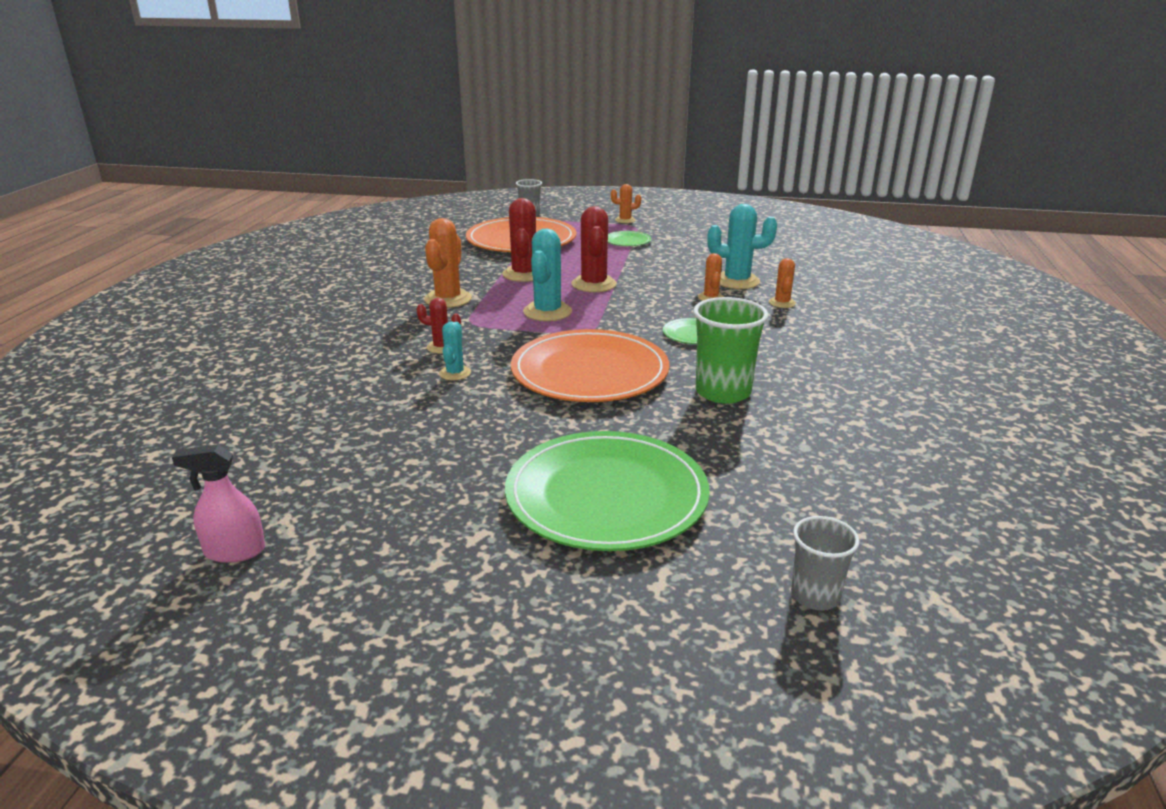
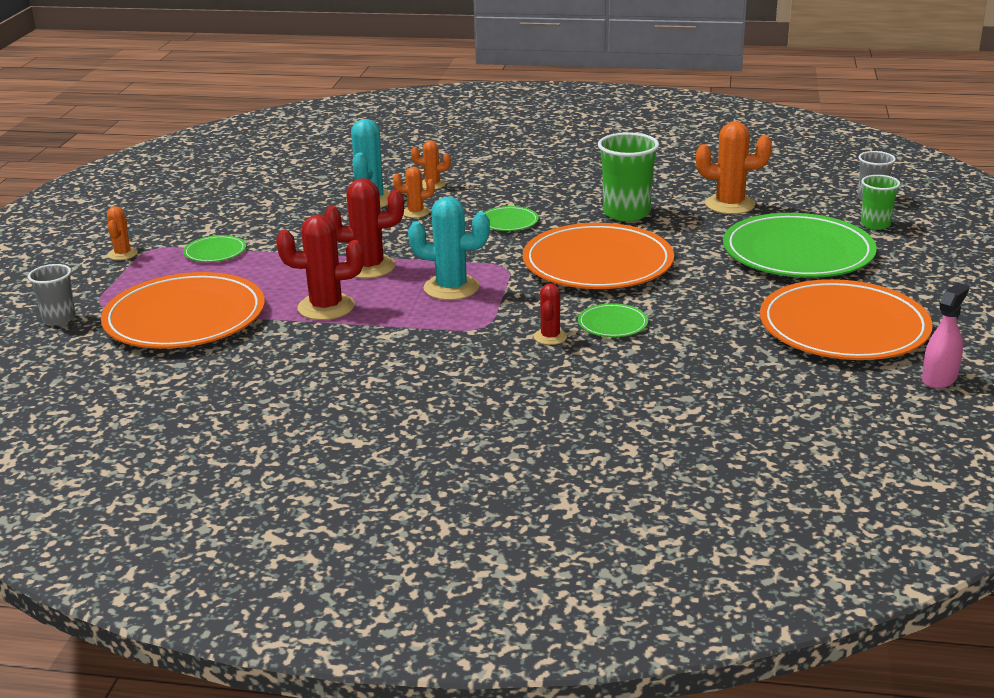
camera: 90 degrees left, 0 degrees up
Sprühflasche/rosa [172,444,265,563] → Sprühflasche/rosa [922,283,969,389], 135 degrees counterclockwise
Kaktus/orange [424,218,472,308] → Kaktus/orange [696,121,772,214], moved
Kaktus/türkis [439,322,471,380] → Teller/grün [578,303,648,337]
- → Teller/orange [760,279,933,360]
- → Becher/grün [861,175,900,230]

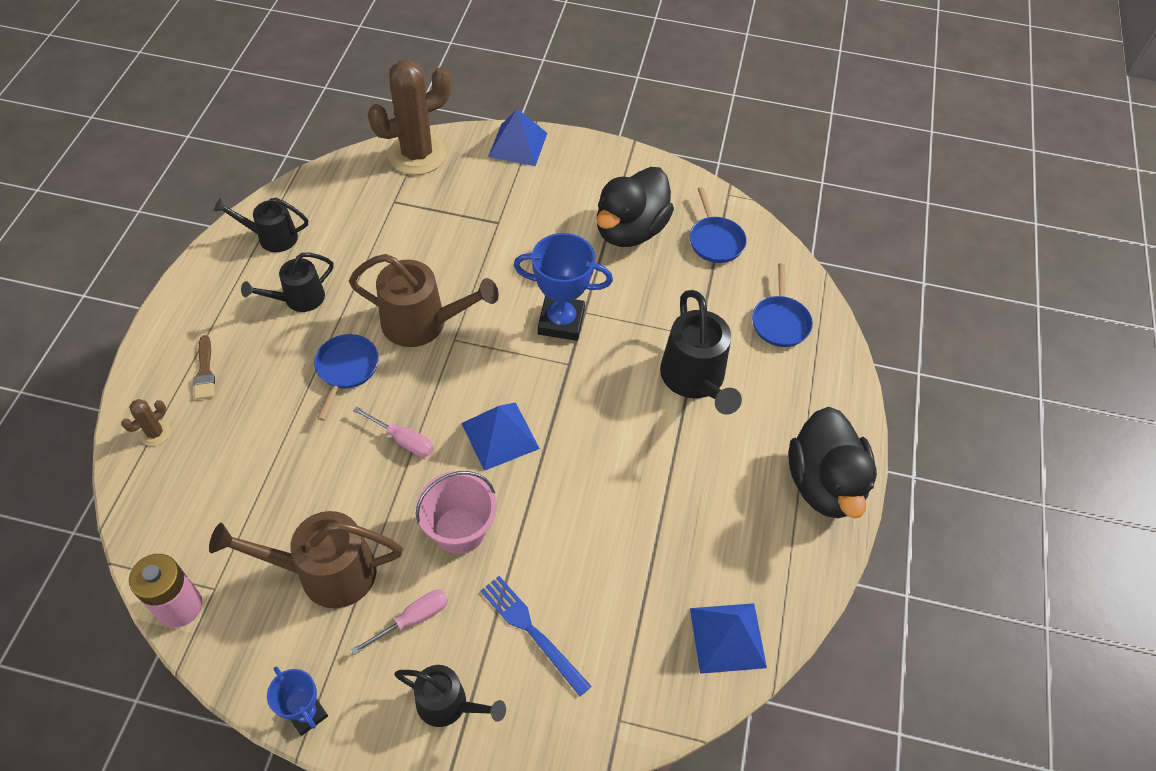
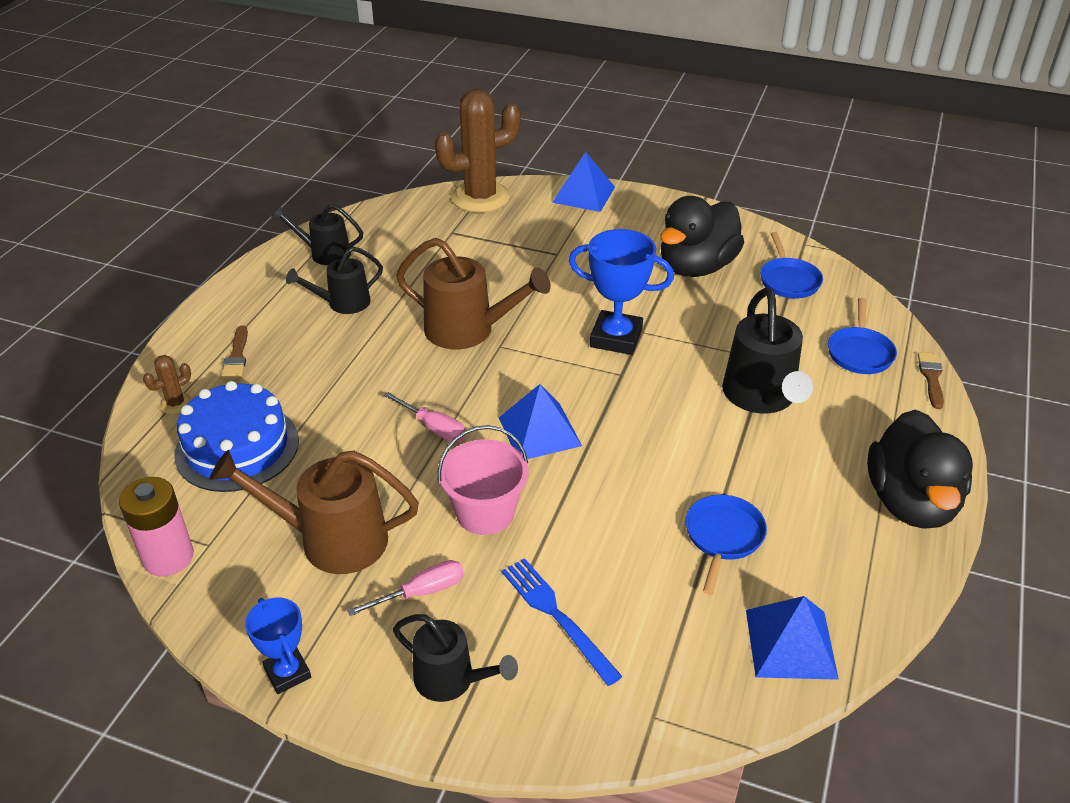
camera: 10 degrees right, 15 degrees down
Pfanne/blau [314,334,379,421] → Pfanne/blau [685,495,767,595], moved
- → Kuchen/blau [175,381,299,492]
- → Pinsel/braun [918,352,944,409]

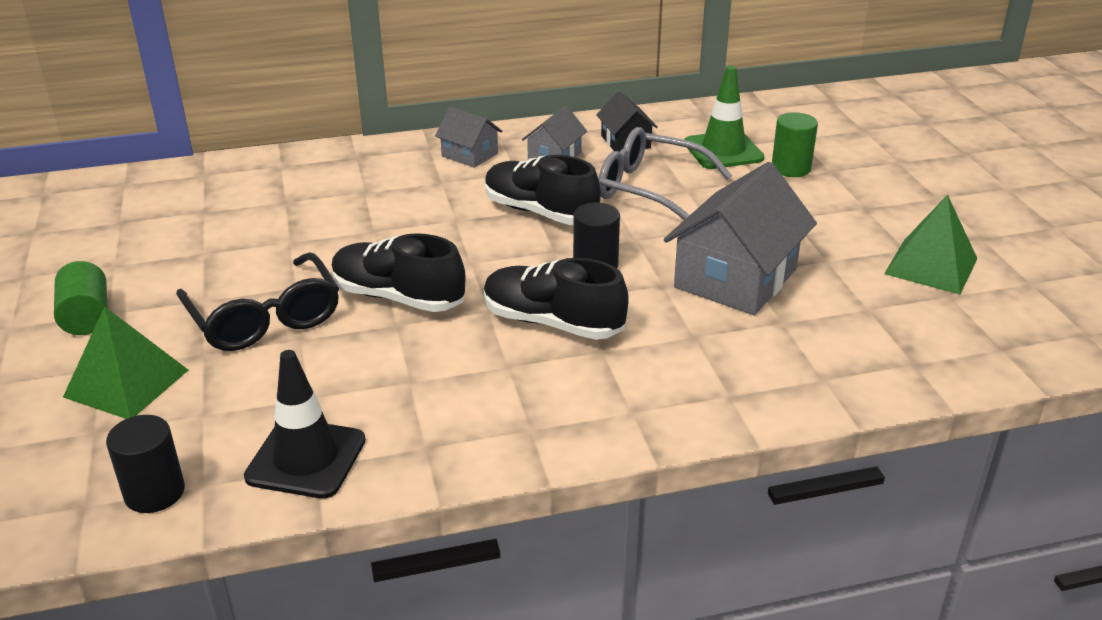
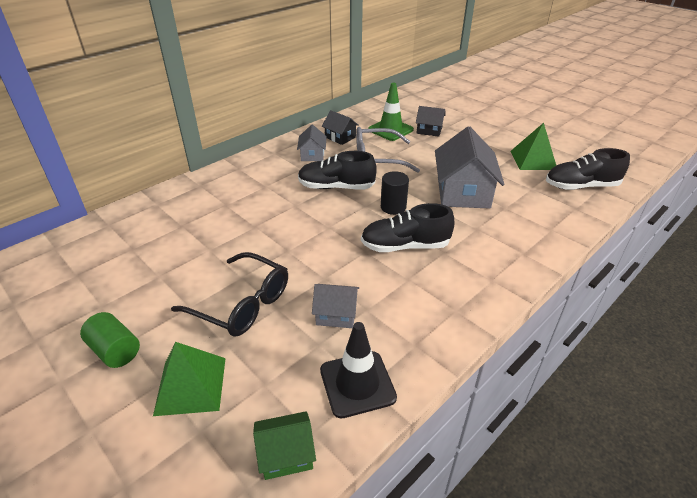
camera: 30 degrees left, 5 degrees up
Vollzylinder/schwarz [106,415,185,513] → Haus/grün [253,411,316,480]
Schuh/schwarz [331,233,465,312] → Schuh/schwarz [546,148,630,190], moved
Haus/grau [435,107,502,168] → Haus/grau [312,284,359,328], moved
Vollzylinder/grün [772,112,818,177] → Haus/schwarz [416,106,445,137]

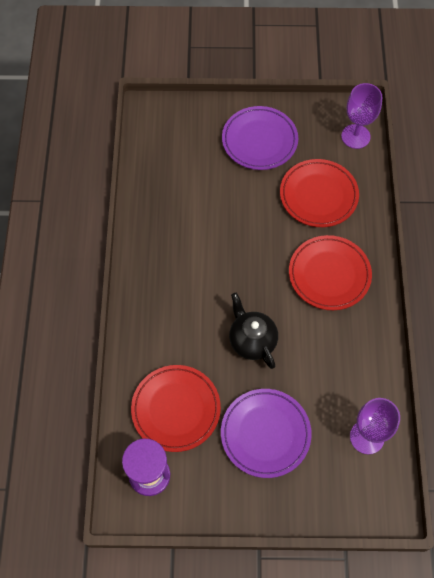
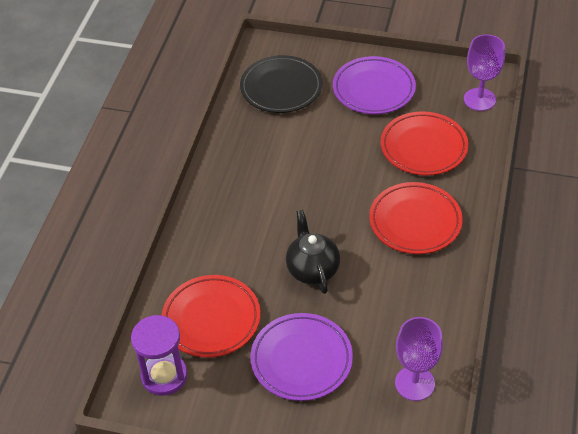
camera: 15 degrees right, 15 degrees down
- → Teller/schwarz [240,55,322,113]

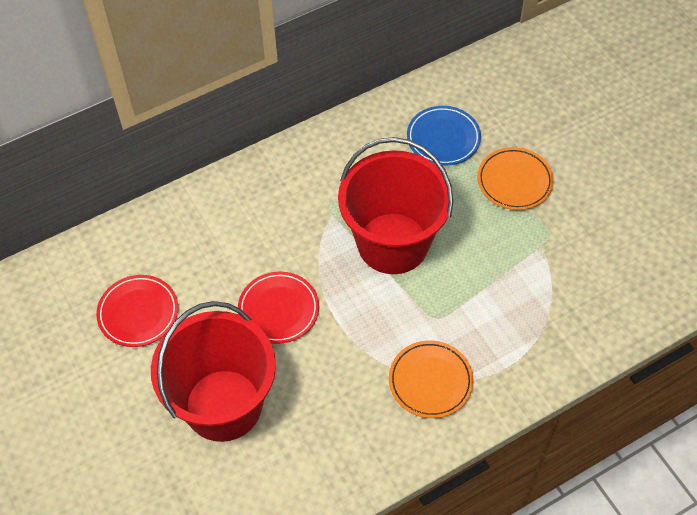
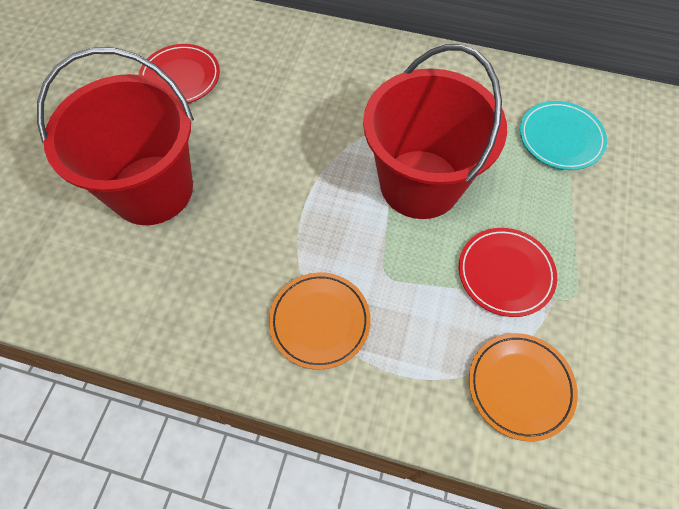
camera: 45 degrees right, 5 degrees up
Teller/rot [238,271,319,344] → Teller/rot [459,228,557,317], moved
Teller/blau [407,106,481,166] → Teller/türkis [520,101,607,170]
Teller/orange [477,147,554,210] → Teller/orange [469,333,578,441], moved

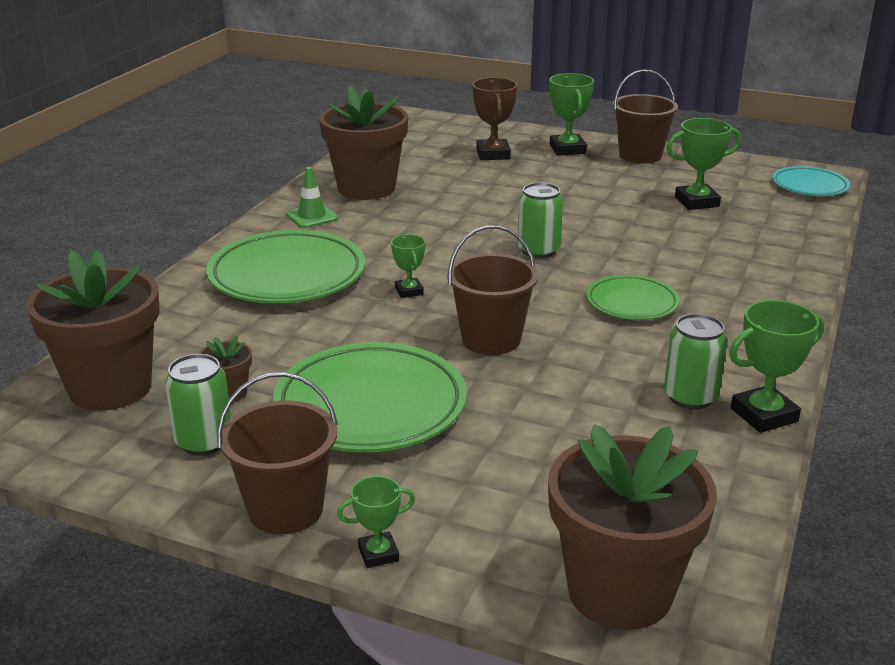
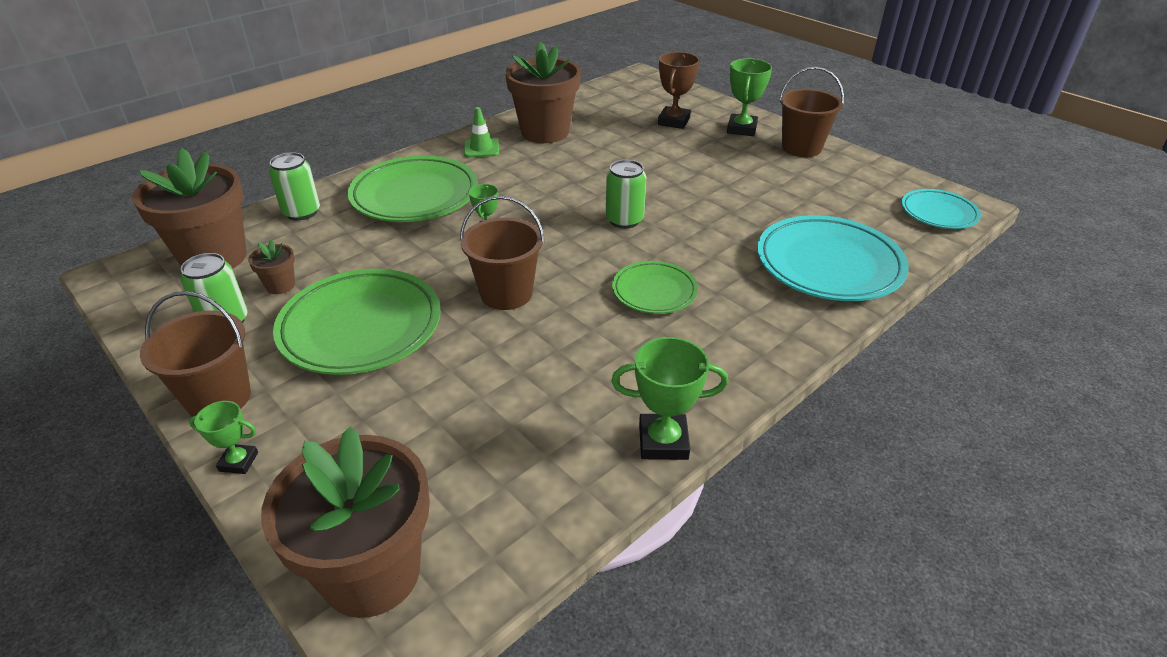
camera: 25 degrees right, 10 degrees up
Dose/grün [664,314,727,409] → Dose/grün [269,152,320,221], moved
Pokal/grün [667,118,741,210] → -
- → Teller/türkis [757,215,909,301]

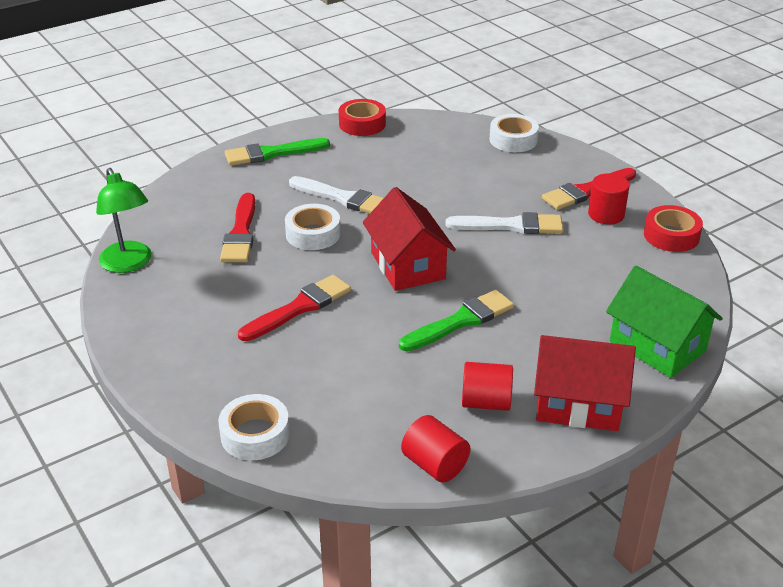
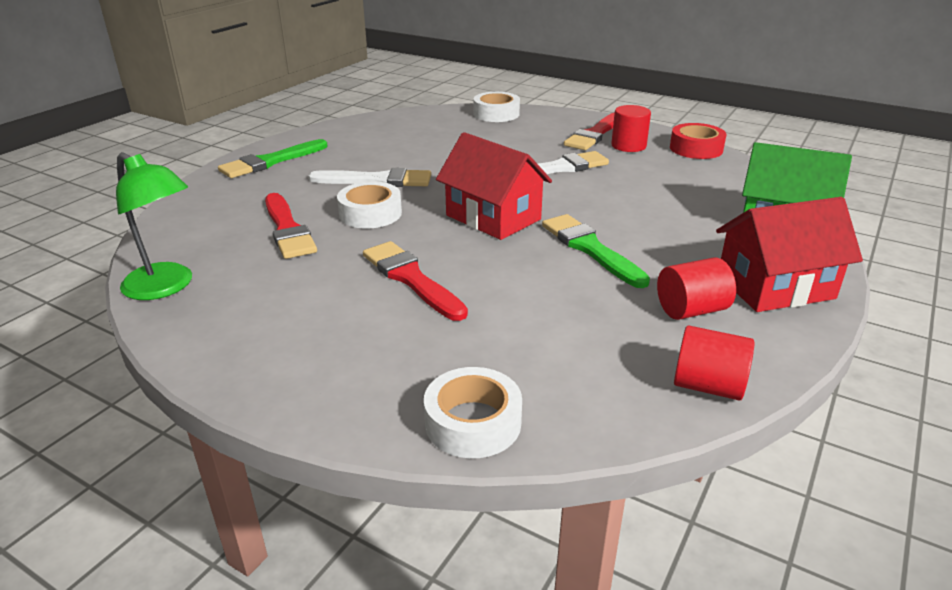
camera: 25 degrees left, 5 degrees down
Pinsel/rot [238,275,351,341] → Pinsel/rot [363,241,468,321], 60 degrees counterclockwise
Klebeband/rot [339,99,386,136] → -
Pinsel/grün [399,290,514,352] → Pinsel/grün [542,214,650,288], 60 degrees counterclockwise

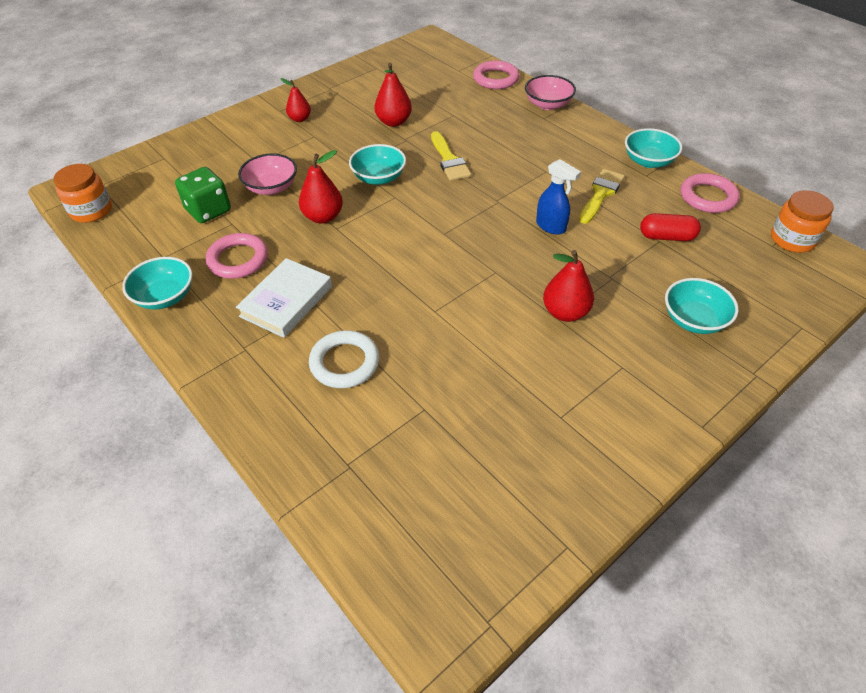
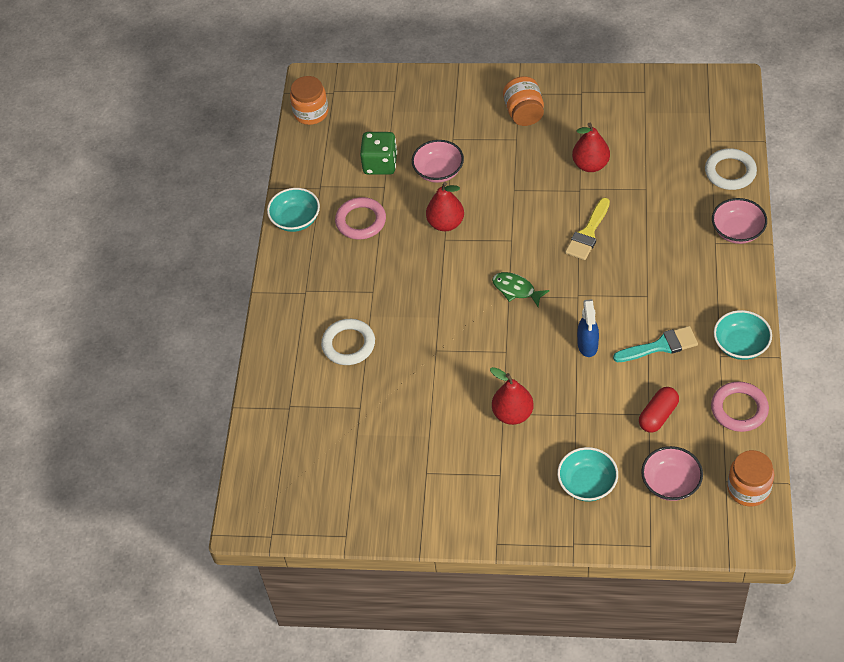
camera: 50 degrees right, 5 degrees up
Buch/weiß [236,258,332,338] → -
Birne/rot [280,78,311,122] → Einmachglas/orange [503,76,544,126]
Schüssel/türkis [349,144,406,185] → -
Ring/rosa [473,61,519,89] → Ring/weiß [705,148,757,190]
Pinsel/gelb [579,169,625,224] → Pinsel/türkis [613,326,698,362]
Kapsel/rot [640,213,701,241] → Kapsel/rot [639,387,679,433], 75 degrees clockwise
- → Fisch/grün [492,272,549,307]
- → Schüssel/rosa [641,446,703,501]

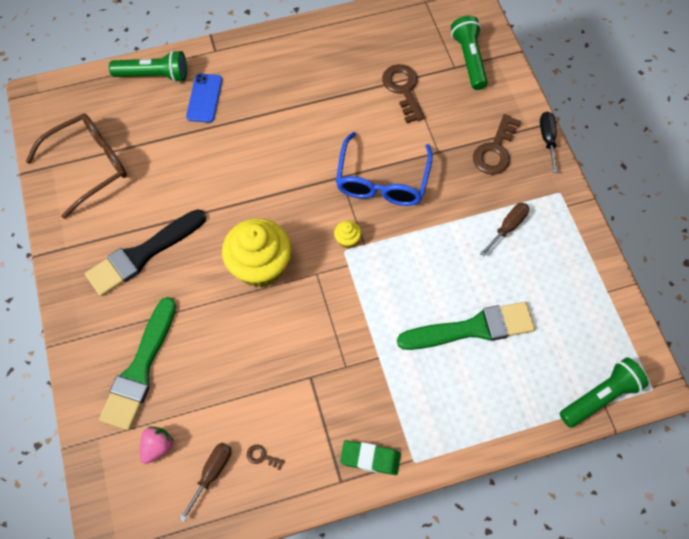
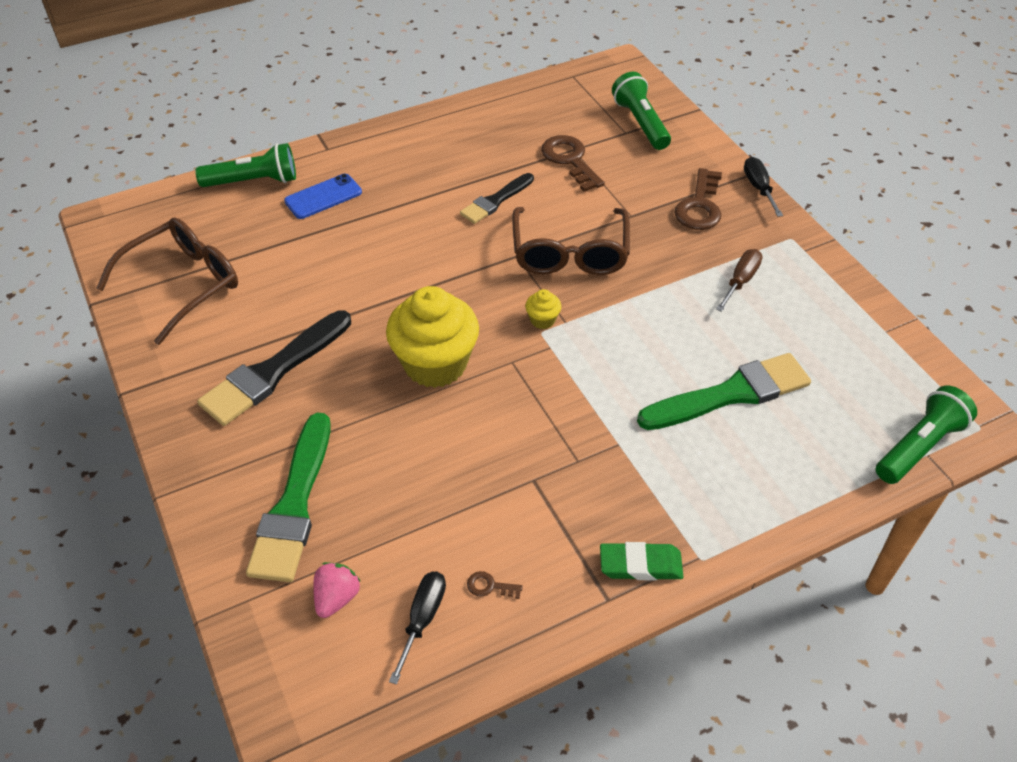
camera: 10 degrees left, 15 degrees down
Schraubenzieher/braun [180,442,231,522] → Schraubenzieher/schwarz [389,571,446,685]
Handy/blau [186,73,222,123] → Handy/blau [284,174,362,219], 60 degrees clockwise
Brille/blau [336,132,433,206] → Brille/braun [512,207,630,275]
- → Pinsel/schwarz [460,173,534,224]

